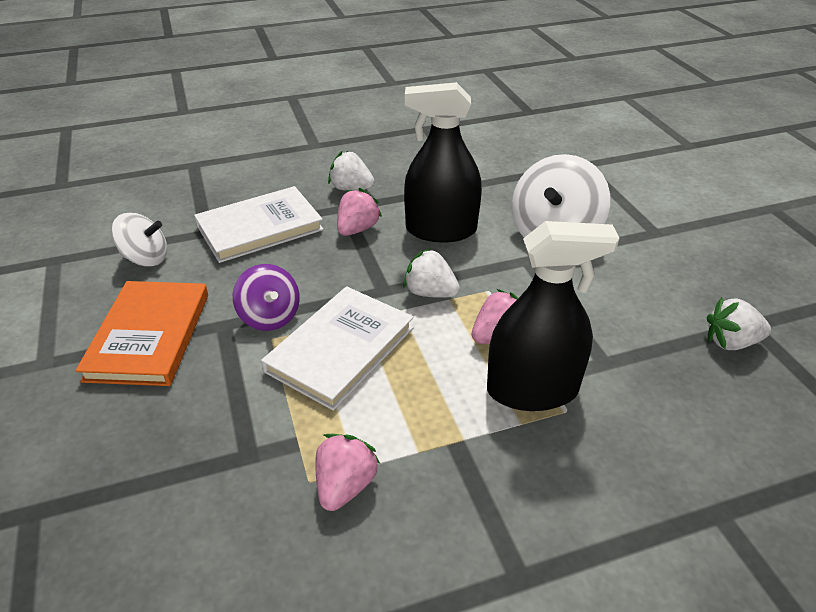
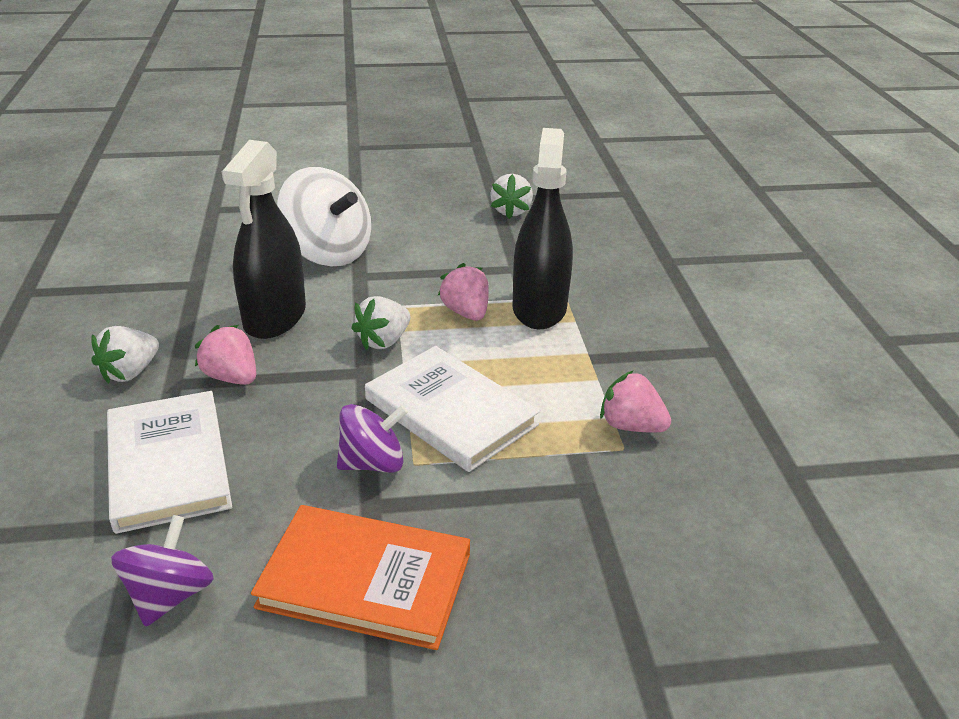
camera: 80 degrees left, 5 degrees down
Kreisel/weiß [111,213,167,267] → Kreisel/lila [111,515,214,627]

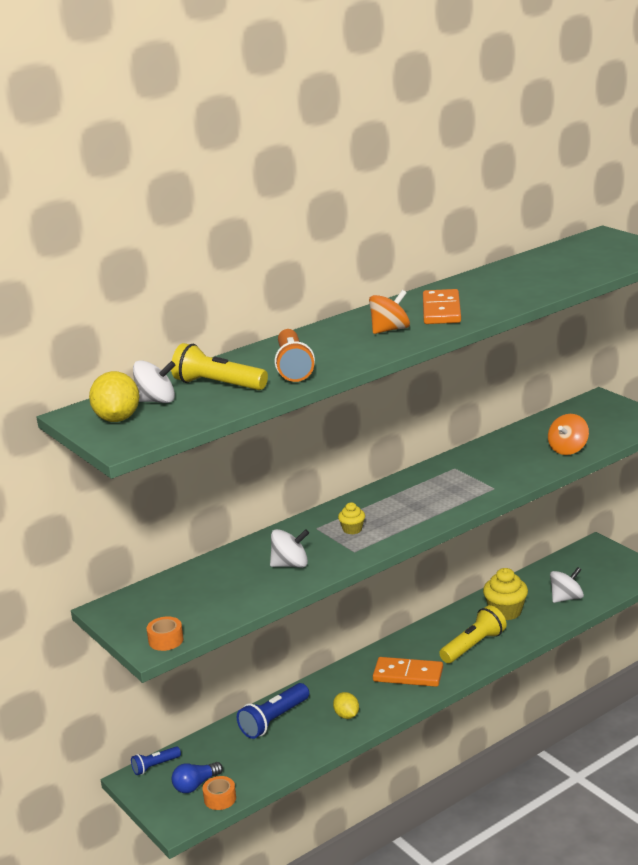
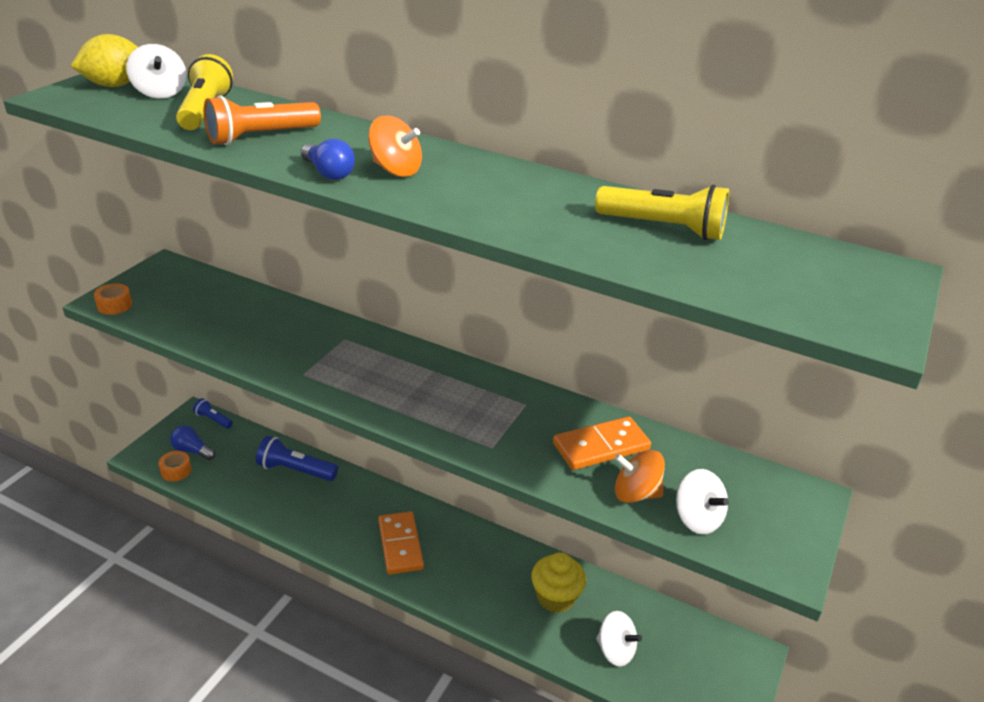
camera: 60 degrees right, 10 degrees up
Kreisel/weiß [270,529,309,568] → Kreisel/weiß [676,469,729,535], moved
Zitrone/gelb [333,692,359,719] → -
Muffin/gelb [338,502,365,534] → -
Dominostein/orange [423,289,461,324] → Dominostein/orange [553,416,651,470], moved
Taschenlampe/gelb [439,605,507,663] → Taschenlampe/gelb [595,185,729,240], moved
- → Glühbirne/blau [301,139,355,180]

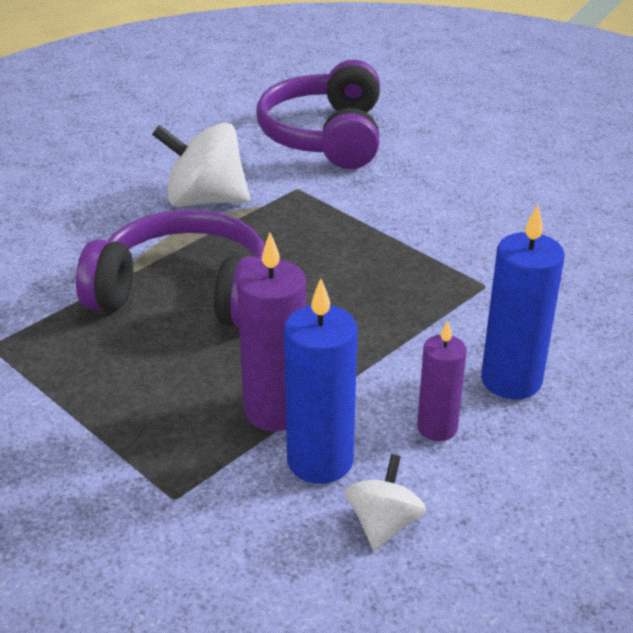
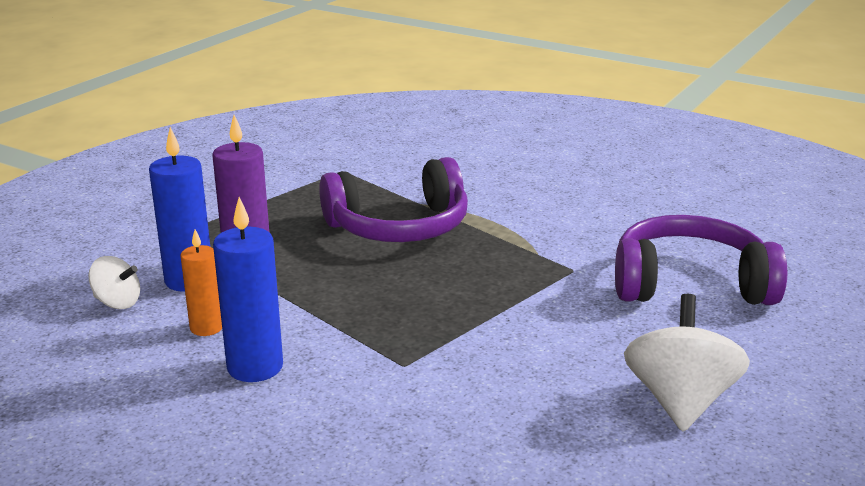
camera: 90 degrees right, 10 degrees down
Kopfhörer/lila [76,210,265,327] → Kopfhörer/lila [319,157,468,242], 60 degrees clockwise
Kreisel/weiß [152,122,250,207] → Kreisel/weiß [624,294,750,431], moved
Kerze/lila [417,321,467,441] → Kerze/orange [181,229,222,336]

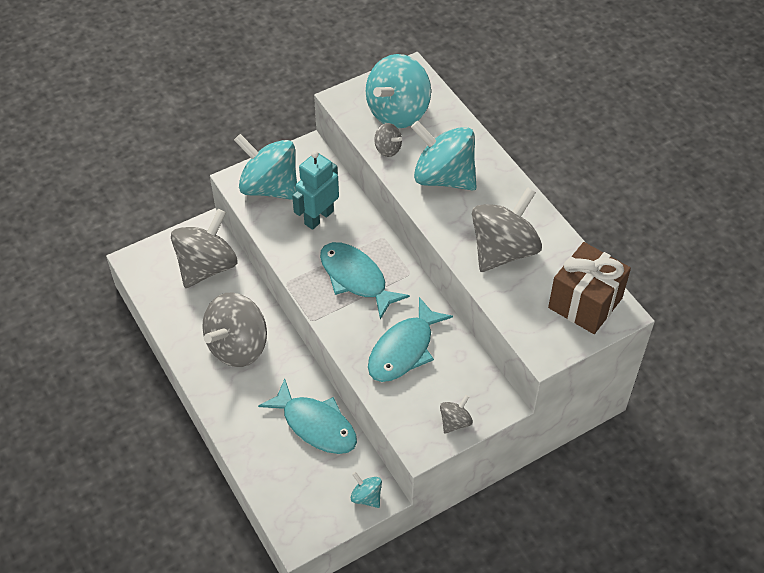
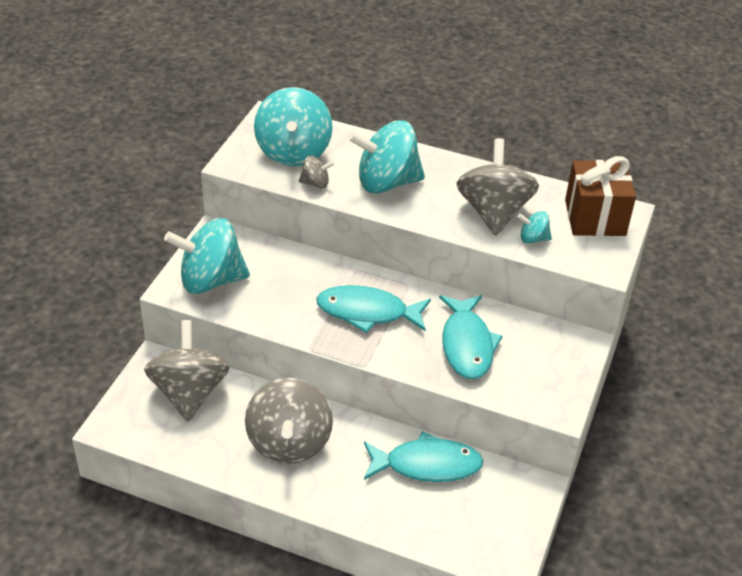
camera: 40 degrees left, 10 degrees down
Roboter/türkis [292,151,339,230] → -
Kreisel/türkis [351,472,382,508] → Kreisel/türkis [517,211,552,244], moved
Kreisel/grau [440,395,473,434] → -

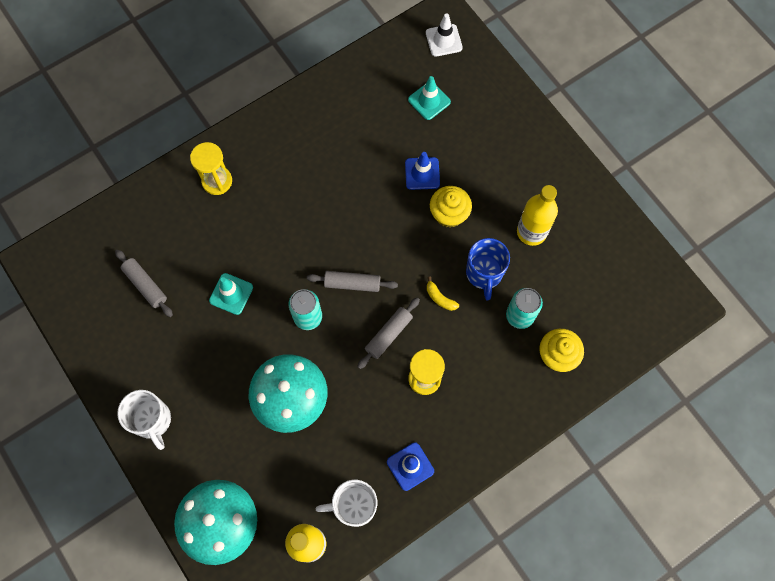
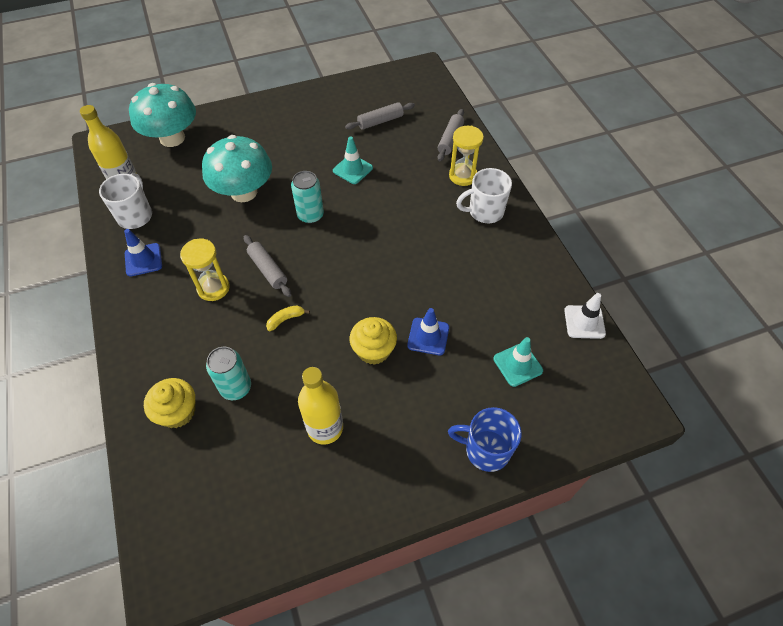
camera: 105 degrees right, 15 degrees down
Tasse/weiß [117,390,171,450] → Tasse/weiß [456,168,512,223], moved
Nudelholz/grau [307,271,398,292] → Nudelholz/grau [437,109,464,161], moved
Leitkegel/weiß [426,14,463,57] → Leitkegel/weiß [564,293,606,339], moved
Tasse/blau [466,238,510,301] → Tasse/blau [448,407,522,472], moved

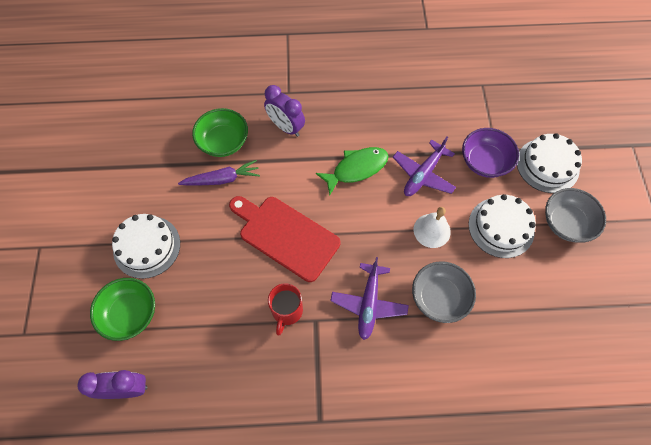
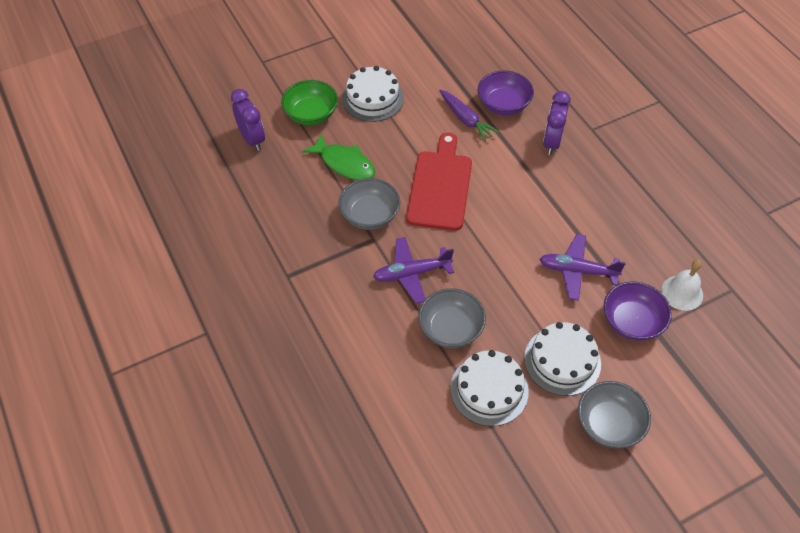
camera: 65 degrees right, 10 degrees down
Schüssel/grün [192,108,248,157] → Schüssel/lila [478,70,534,115]
Tasse/rot [268,283,303,336] → Schüssel/grau [339,178,400,230]
Fisch/grün [316,147,389,196] → Fisch/grün [302,134,375,180], moved
Glocke/weiß [414,207,451,248] → Glocke/weiß [661,260,703,311], moved
Kuchen/weiß [517,133,582,193] → Kuchen/weiß [450,350,529,426], moved

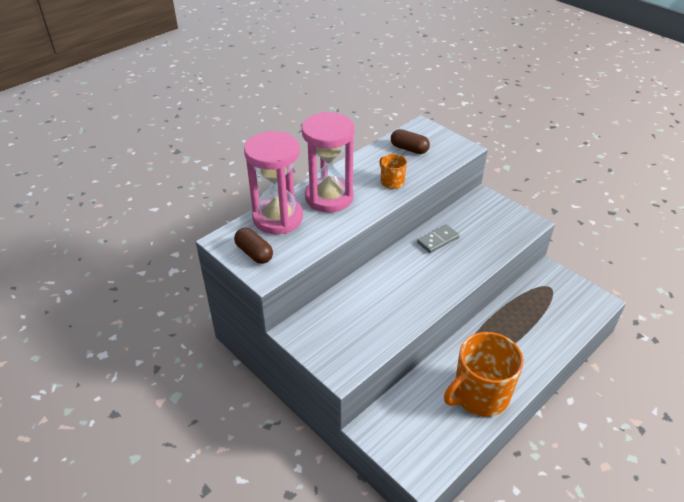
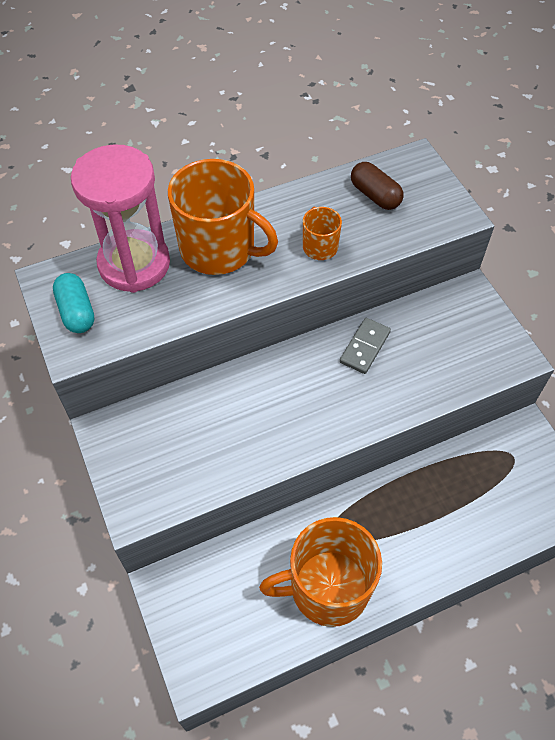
camera: 20 degrees right, 15 degrees up
Kapsel/braun [234,228,273,264] → Kapsel/türkis [53,273,95,333]
Sanduhr/rosa [302,112,355,213] → Tasse/orange [168,159,278,275]
Dominostein/grau [417,225,459,253] → Dominostein/grau [340,318,391,374], 45 degrees counterclockwise

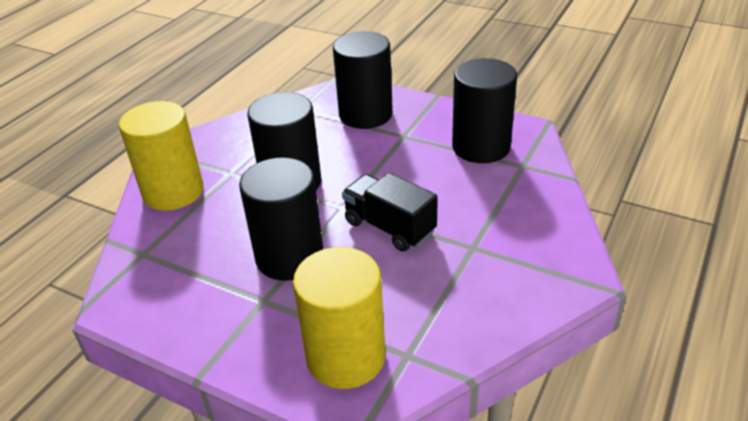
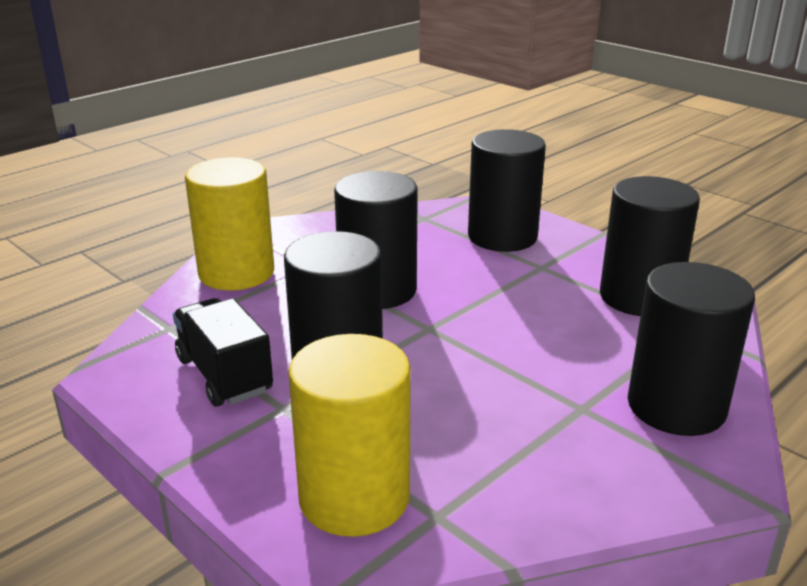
camera: 15 degrees right, 10 degrees down
Lastwagen/schwarz [342,173,437,252] → Lastwagen/schwarz [173,298,273,407], moved
- → Vollzylinder/schwarz [628,262,755,436]

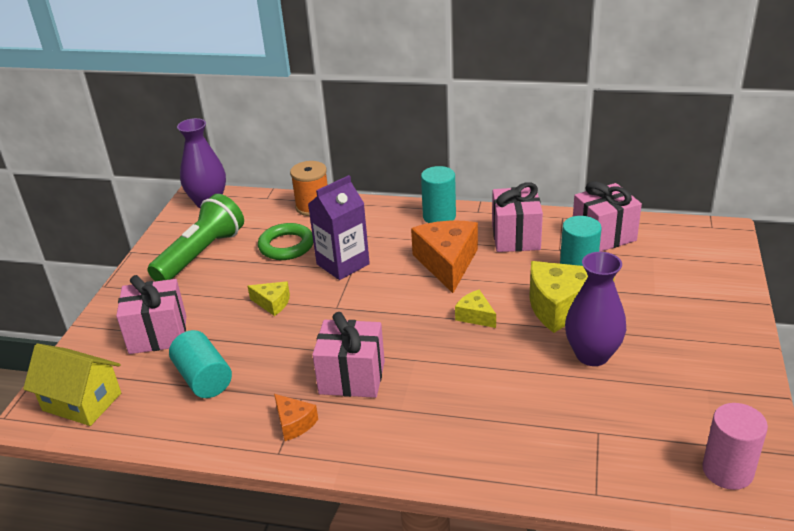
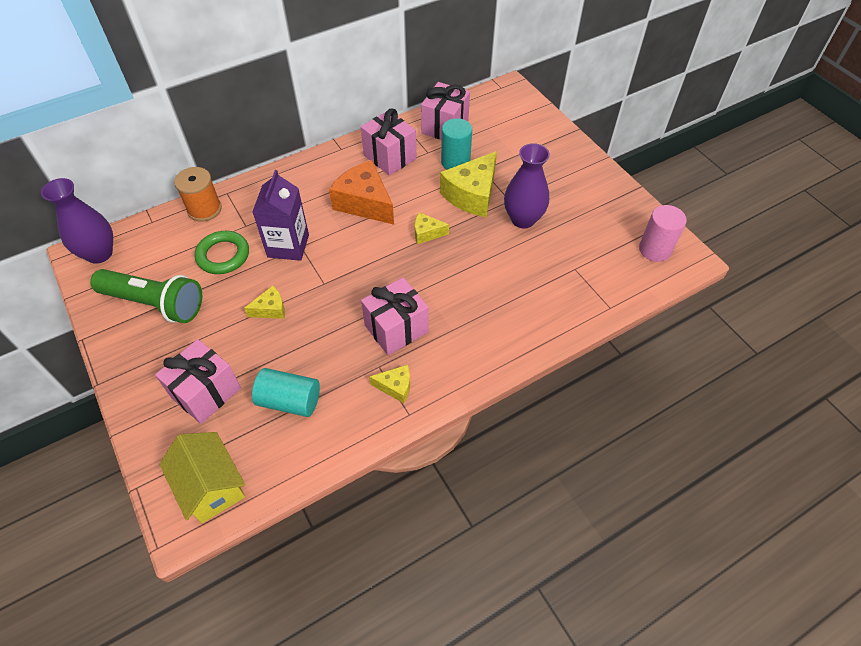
camera: 45 degrees left, 20 degrees up
Haus/gelb [23,343,121,426] → Haus/gelb [159,432,245,523], 75 degrees clockwise
Taschenlampe/grün [147,194,244,281] → Taschenlampe/grün [90,269,202,323], 120 degrees clockwise
Käse/orange [274,394,318,441] → Käse/gelb [369,365,410,403]
Vollzylinder/türkis [421,166,456,223] → -

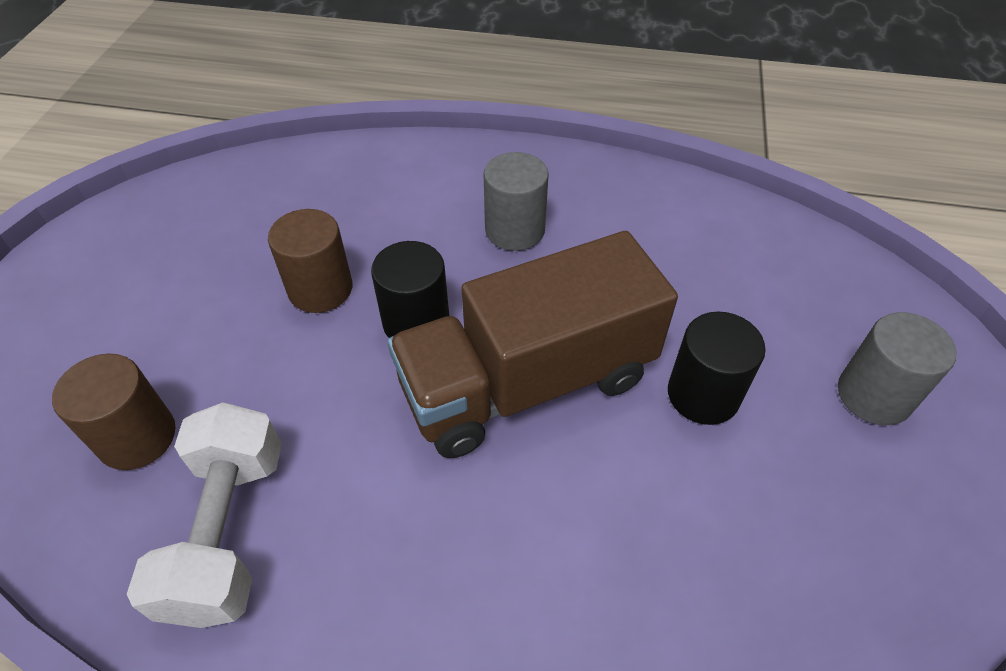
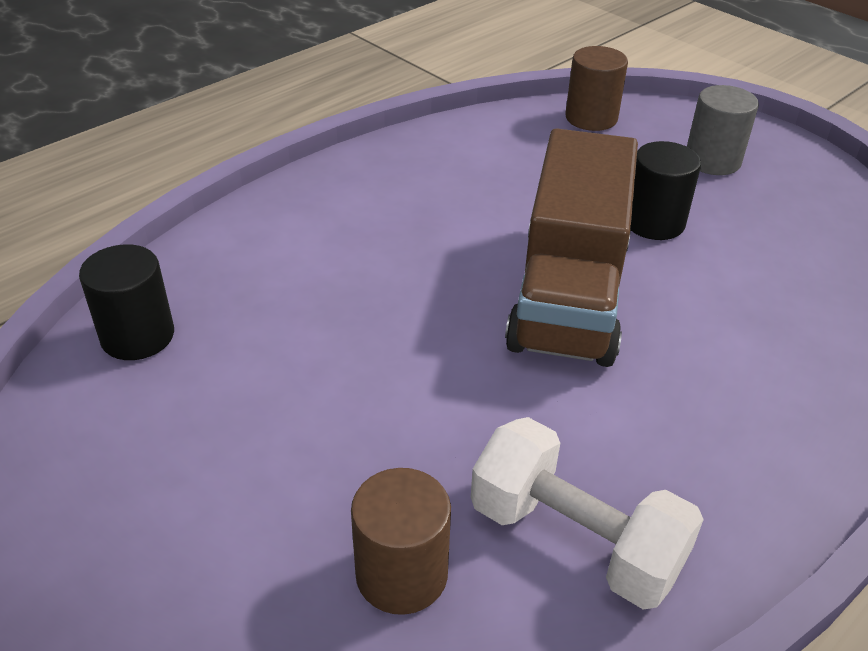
camera: 55 degrees left, 10 degrees down
Vollzylinder/braun [268,209,352,313] → Vollzylinder/braun [565,46,628,131], moved
Vollzylinder/schwarz [371,241,449,338] → Vollzylinder/schwarz [79,244,174,360], moved
Vollzylinder/grau [484,152,549,251] → -

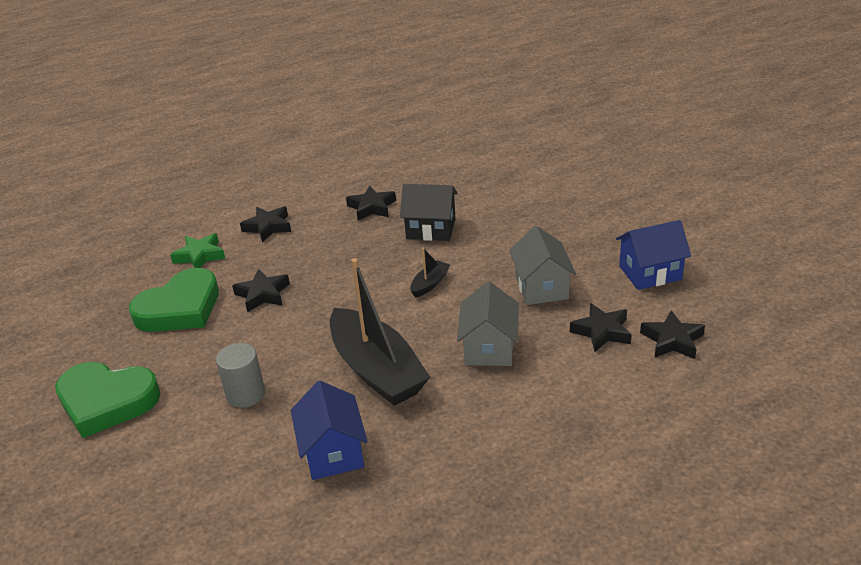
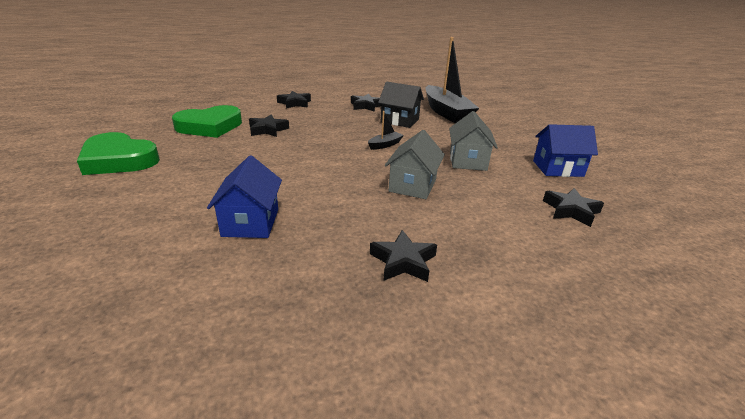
camera: 10 degrees right, 5 degrees down
Stern/grün [170,233,226,268] → -
Vollzylinder/grau [216,343,265,408] → -
Boot/schwarz [330,258,430,406] → Boot/schwarz [426,37,479,123], moved
Stern/schwarz [570,303,632,352] → Stern/schwarz [370,230,437,282], moved

